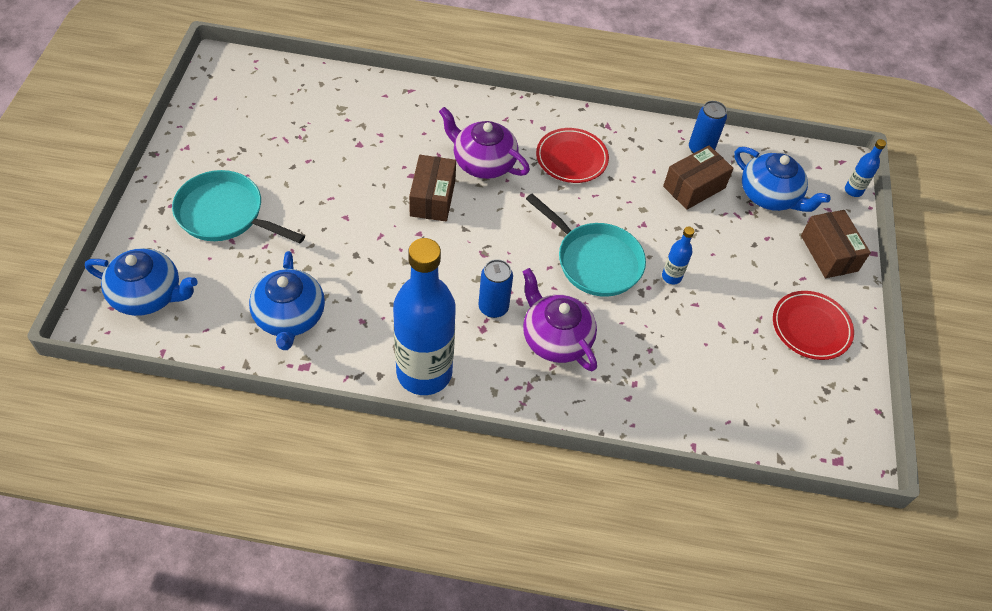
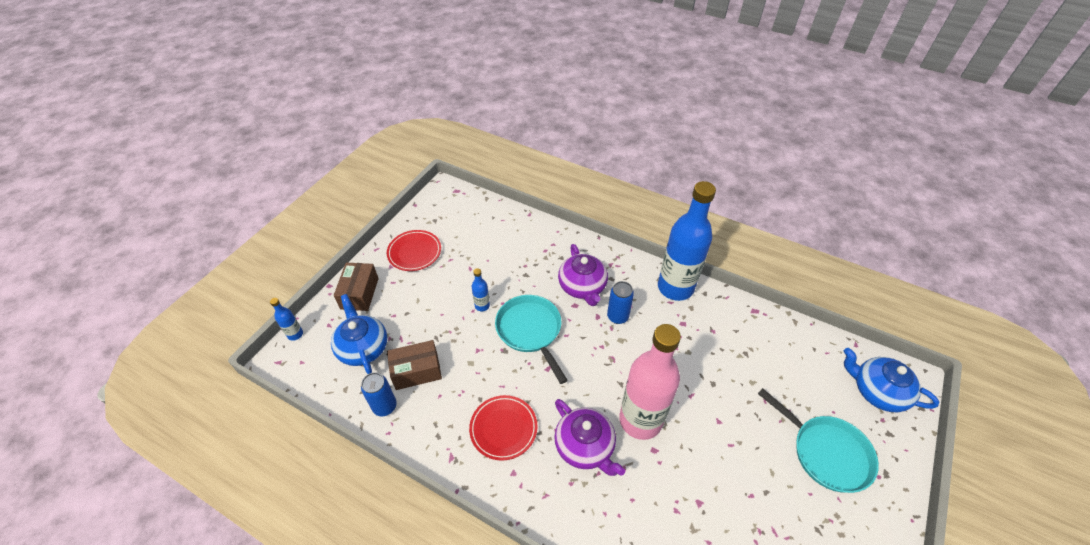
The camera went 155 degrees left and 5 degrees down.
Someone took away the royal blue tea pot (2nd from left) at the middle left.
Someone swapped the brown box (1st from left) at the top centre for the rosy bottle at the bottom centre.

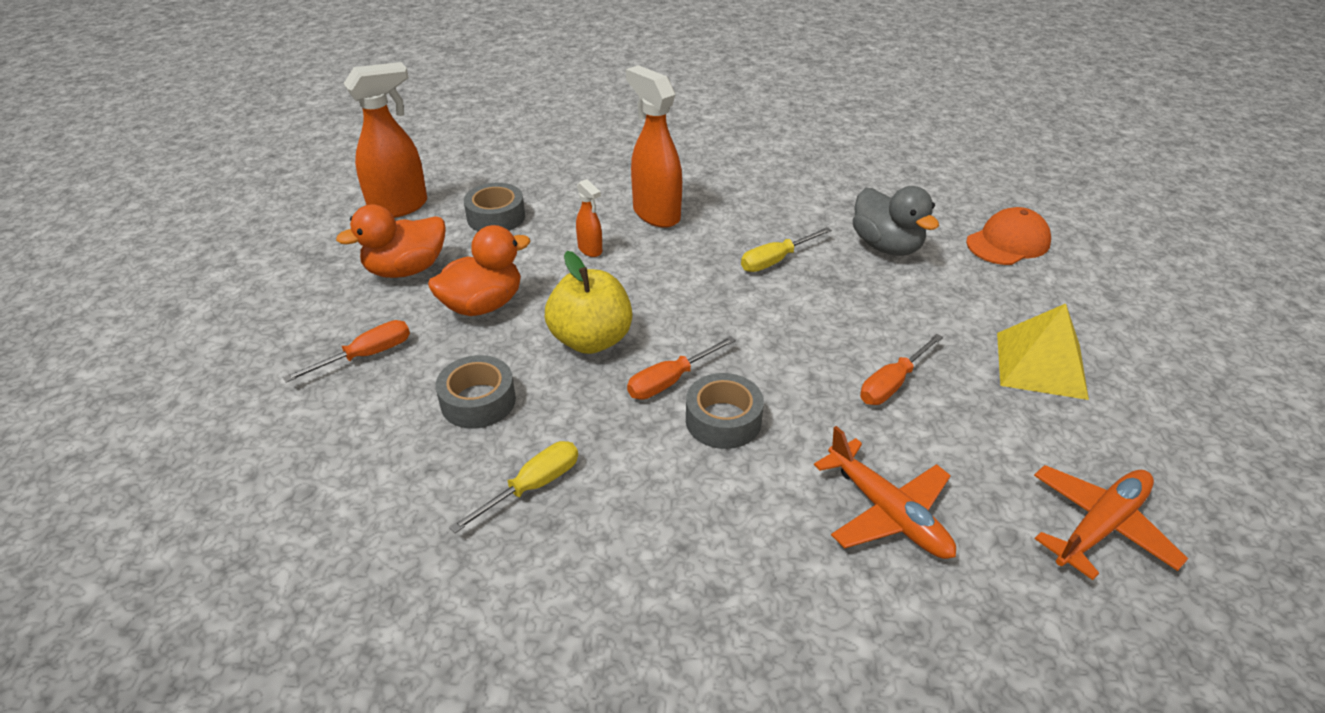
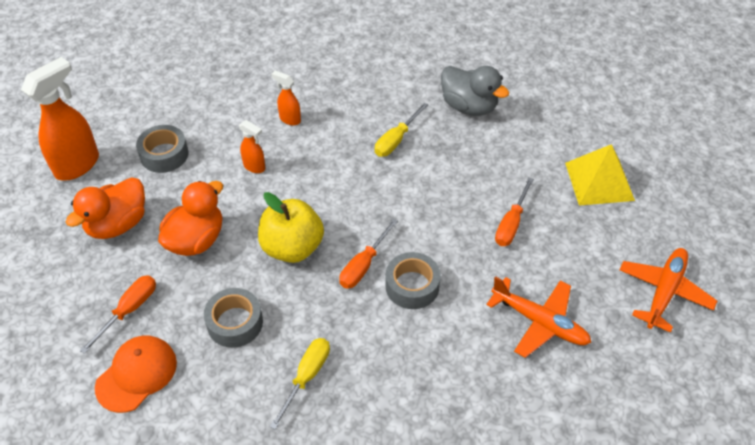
The camera went 20 degrees left and 10 degrees up.
Someone carried the orange cap from the top right to the bottom left.
Someone scaled the orange spray cleaner (3rd from left) at the top centre by 0.50.

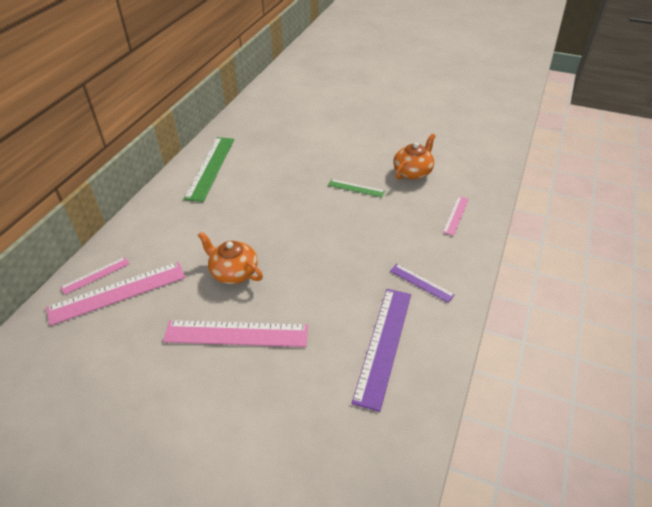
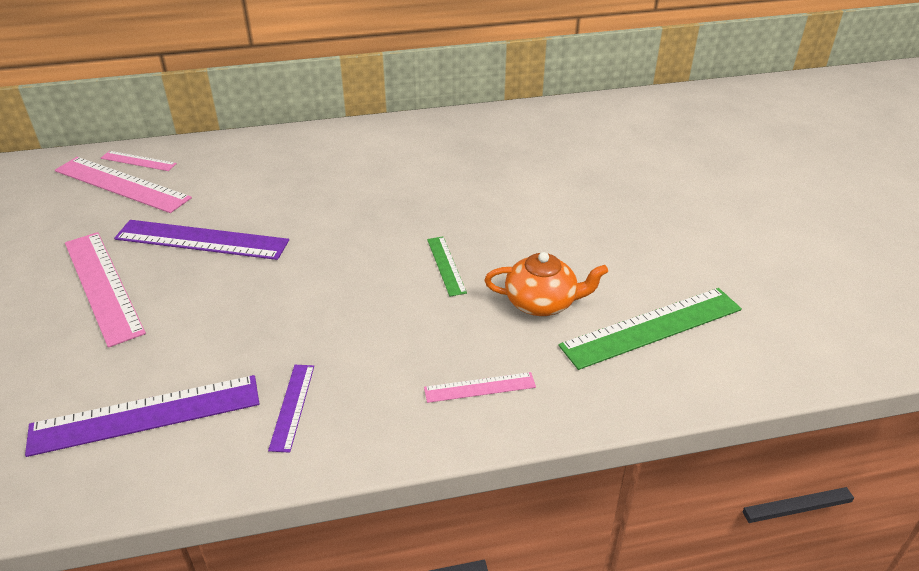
The camera went 55 degrees right and 5 degrees down.
Someone carried the leaf-green ruler (1st from left in the first image) from the middle left to the middle right.
Someone swapped the orange tea pot (1st from left) at the centre for the royal purple ruler (2nd from left) at the middle left.

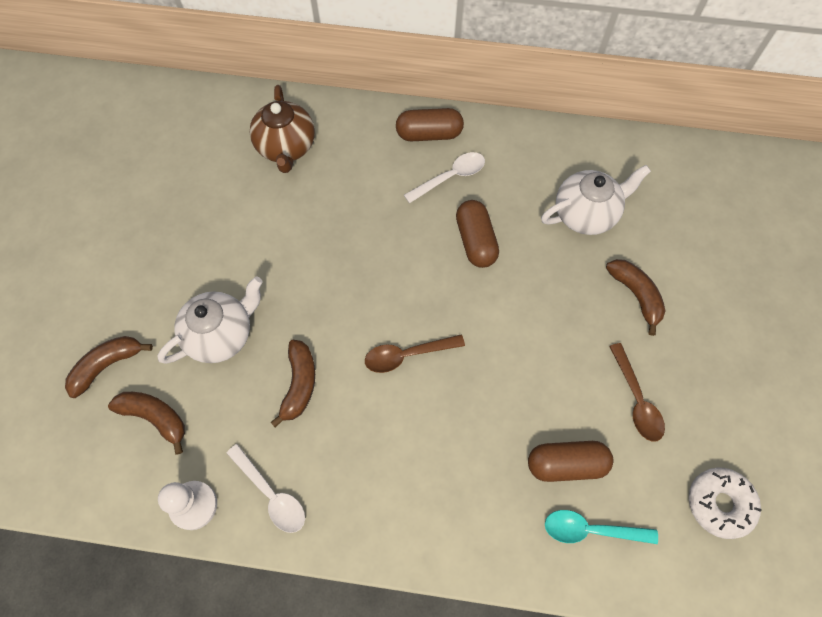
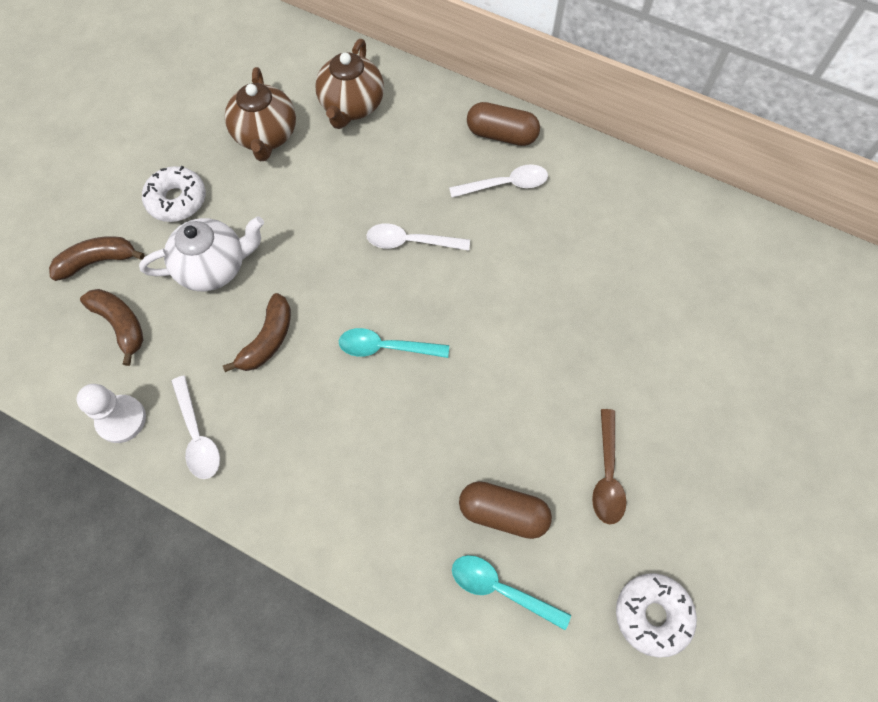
The camera went 20 degrees right and 0 degrees up.
Someone took away the brown pill shape (2nd from left) at the centre.
Someone took away the pure white tea pot (2nd from left) at the top right.
Someone took away the brown banana fruit (4th from left) at the middle right.
Someone put down the pure white doughnut (1st from left) at the top left.
Someone put down the brown tea pot (1st from left) at the top left.
Someone put down the pure white tablespoon (2nd from left) at the centre.
Someone repainted the brown tablespoon (1st from left) at the centre, which became the teal tablespoon (1st from left) at the centre.

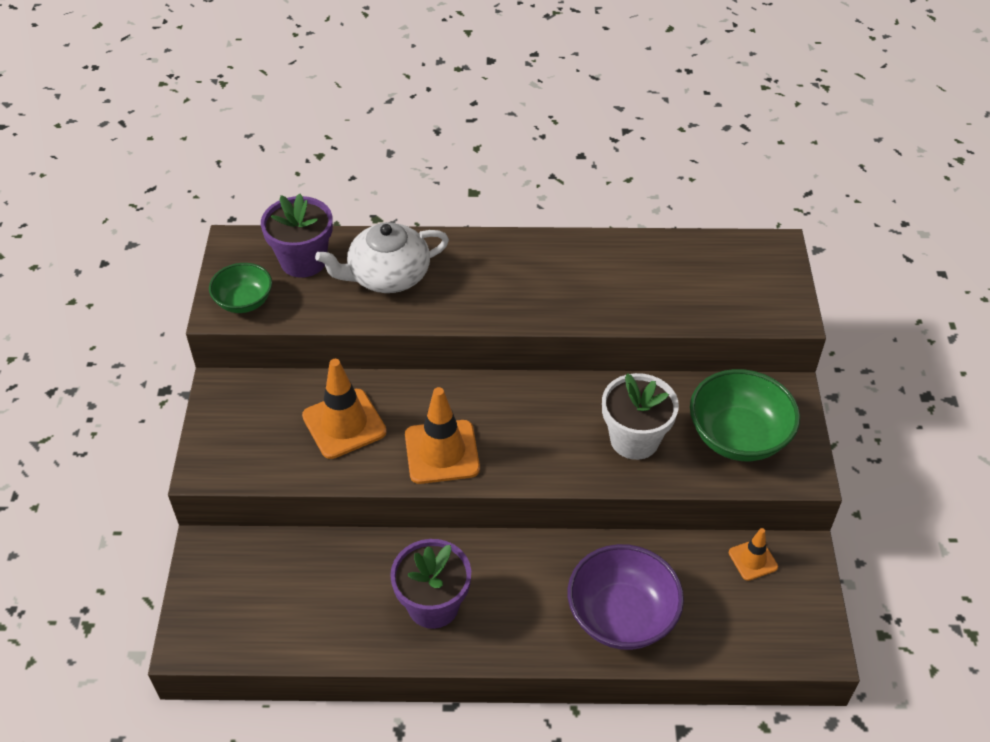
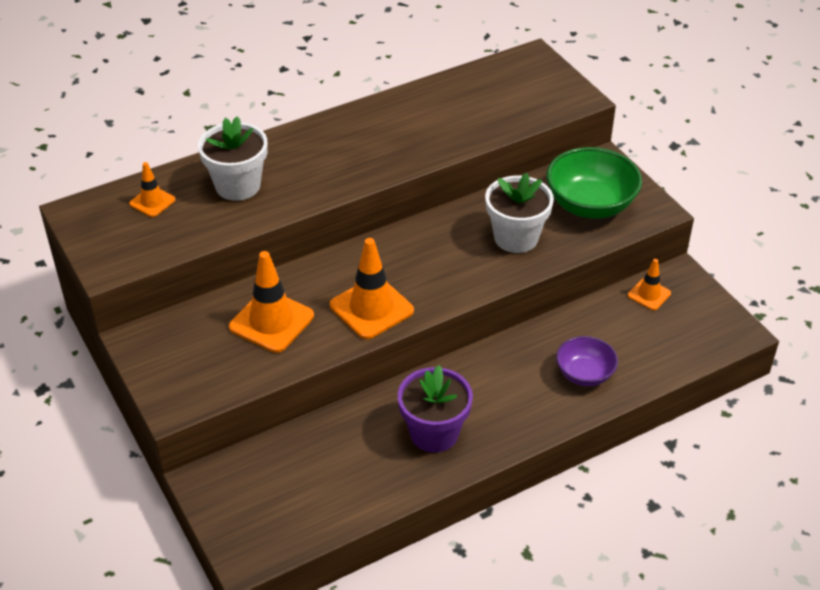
The camera went 30 degrees left and 5 degrees down.
Someone took away the leaf-green bowl (1st from left) at the middle left.
Someone swapped the royal purple flower pot (1st from left) at the top left for the orange safety cone (1st from left) at the top left.
Someone swapped the pure white tea pot at the centre for the pure white flower pot (1st from left) at the top left.
Someone scaled the royal purple bowl at the bottom centre by 0.60.

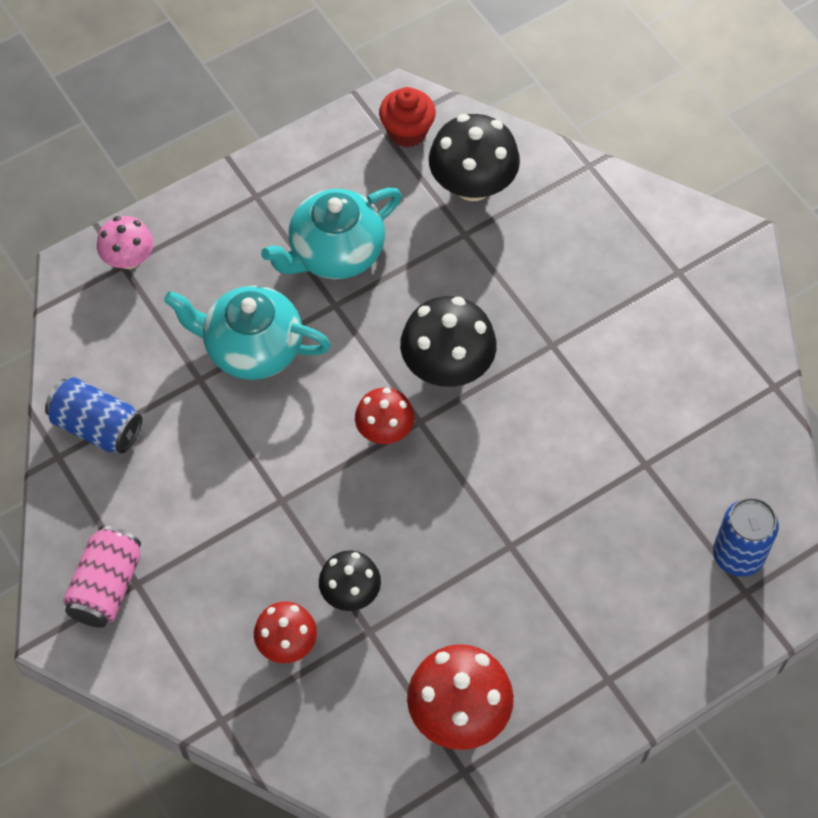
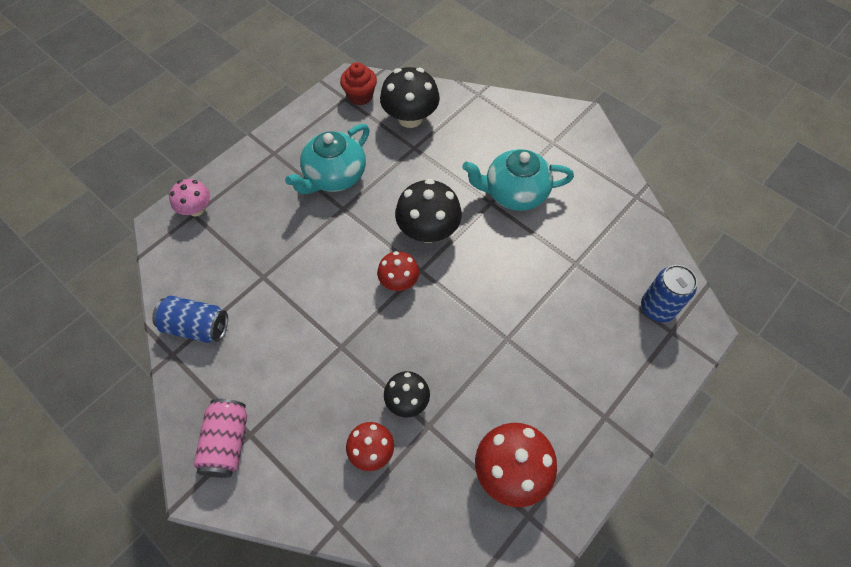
The camera went 15 degrees left and 0 degrees up.
Someone carried the teal tea pot (1st from left in the first image) from the middle left to the top centre.

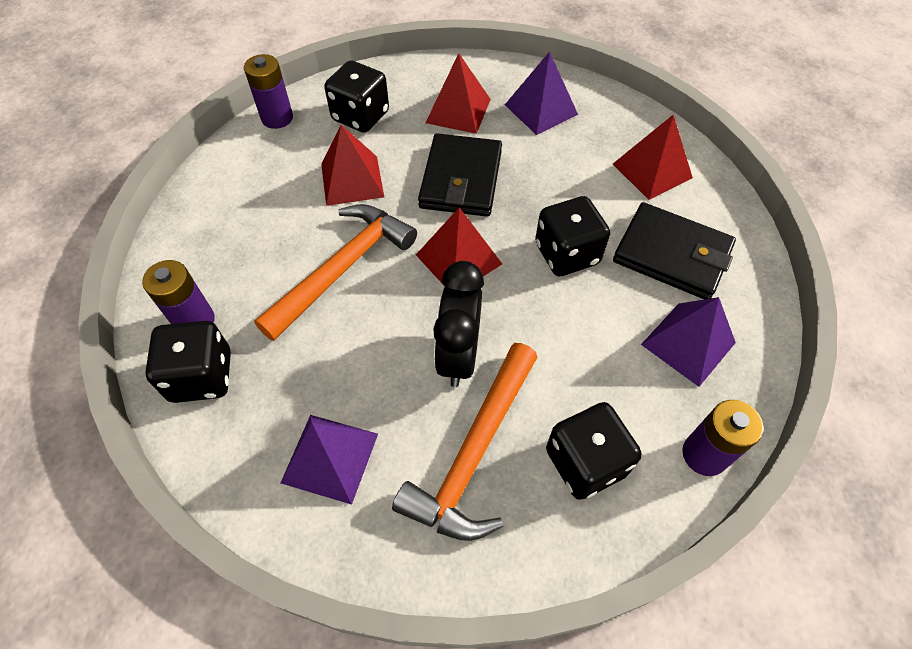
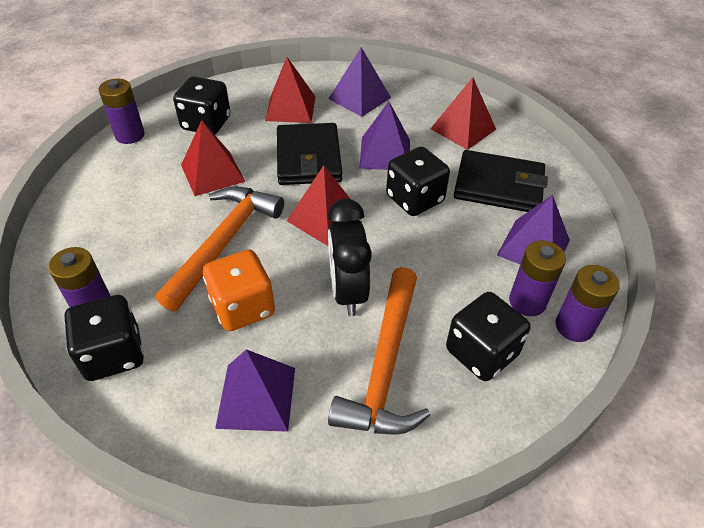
The camera went 15 degrees left and 10 degrees down.
Someone put down the orange game die at the centre.
Someone put down the royal purple pyramid (3rd from left) at the top centre.
Someone put down the royal purple AA battery (3rd from left) at the middle right.

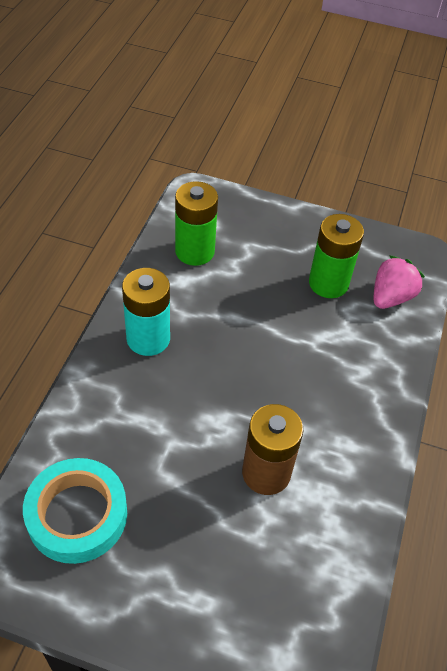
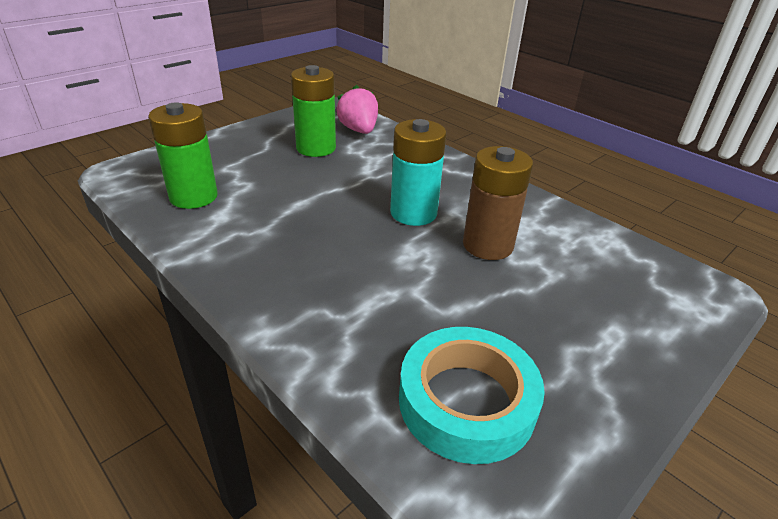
The camera went 60 degrees left and 15 degrees down.
Someone carried the teal AA battery from the middle left to the top centre.

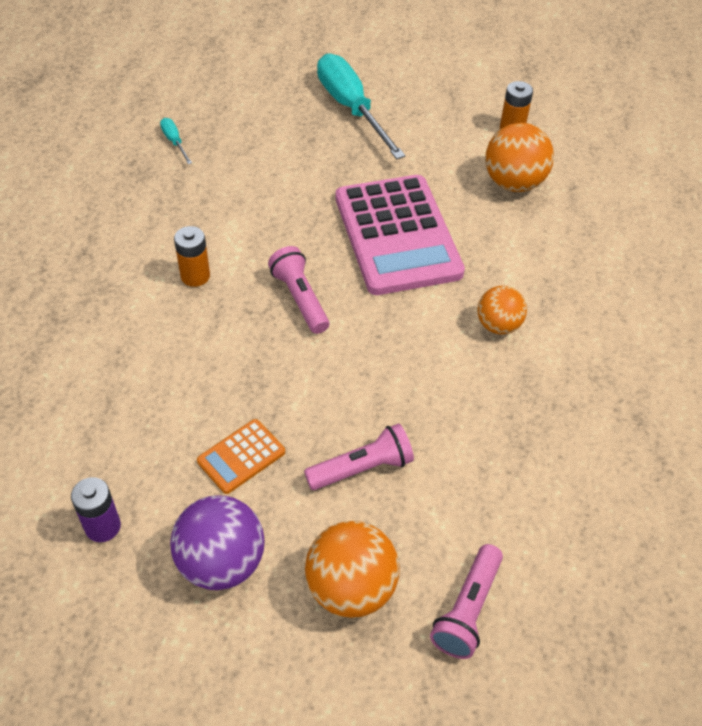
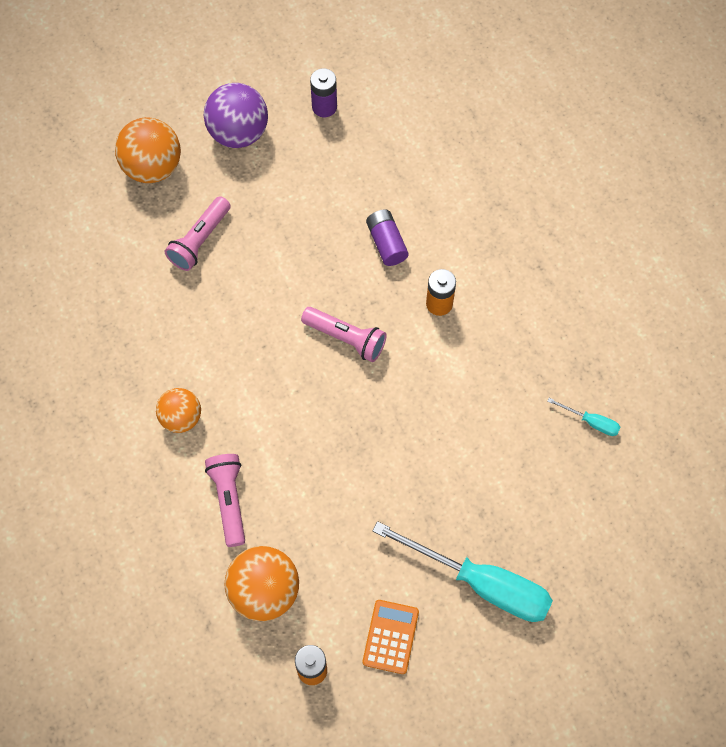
The camera went 145 degrees right and 15 degrees up.
Someone took away the rosy pocket calculator at the top centre.
Someone put down the royal purple AA battery (2nd from left) at the top centre.
Someone carried the orange pocket calculator from the centre to the bottom centre.
Someone carried the rosy flashlight (3rd from left in the first image) from the bottom centre to the bottom left.

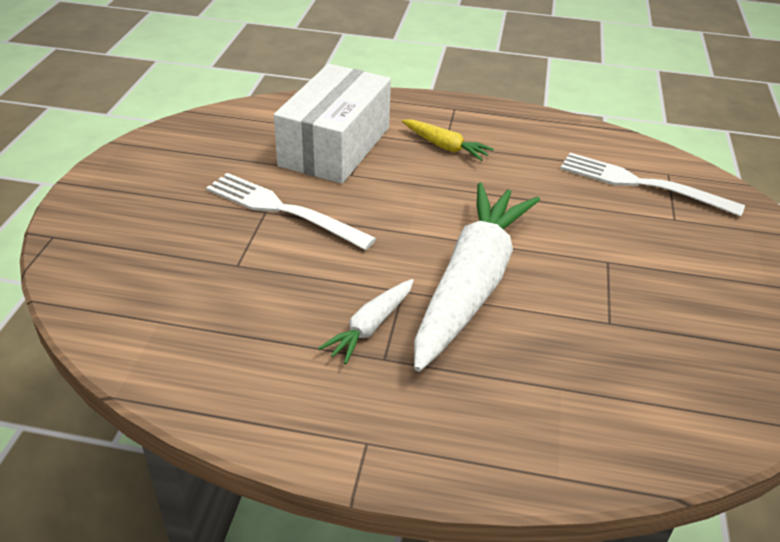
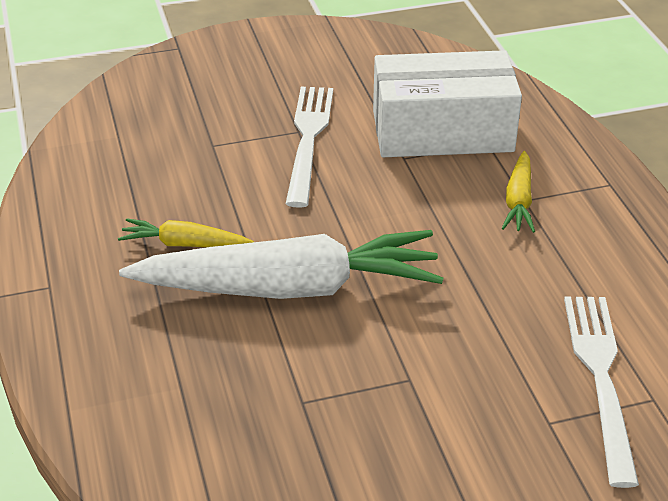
The camera went 65 degrees right and 0 degrees up.
Someone repainted the pure white toy carrot (1st from left) at the centre, which became the bright yellow toy carrot (1st from left) at the middle left.

